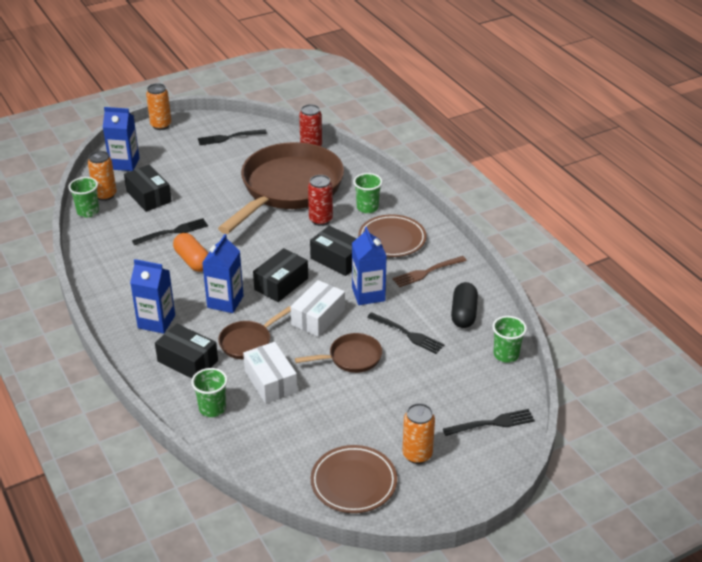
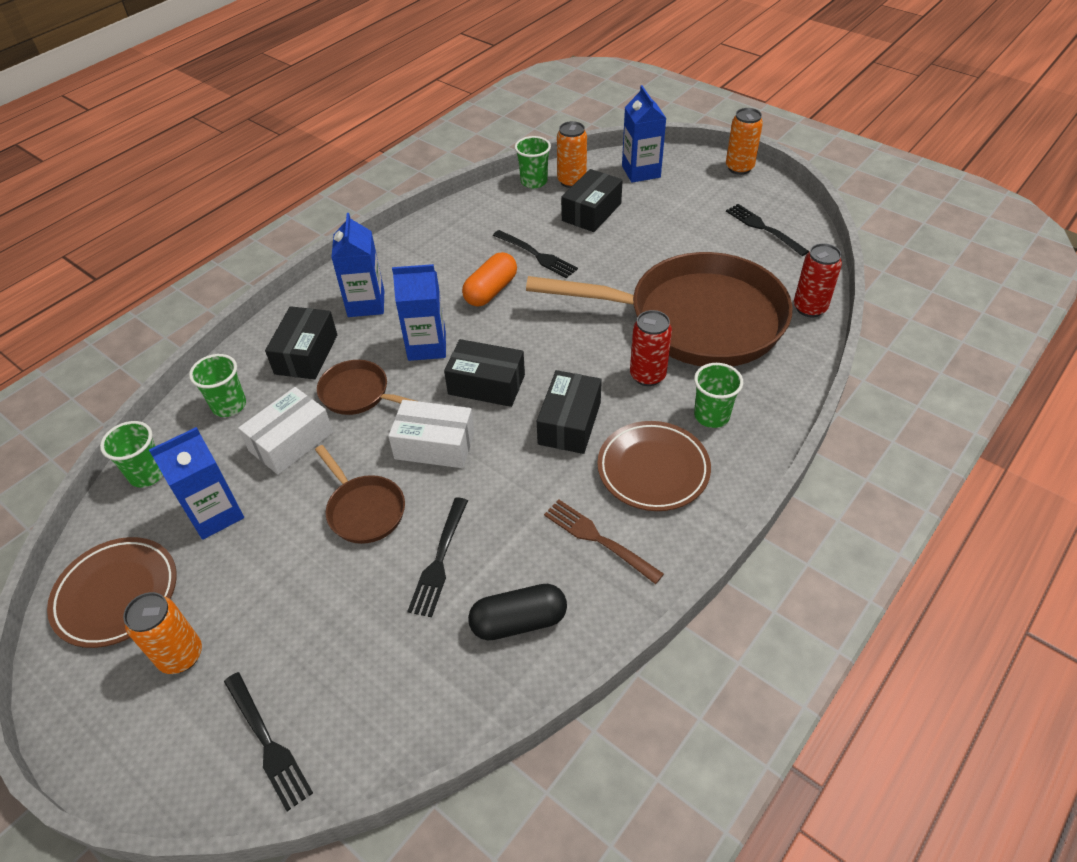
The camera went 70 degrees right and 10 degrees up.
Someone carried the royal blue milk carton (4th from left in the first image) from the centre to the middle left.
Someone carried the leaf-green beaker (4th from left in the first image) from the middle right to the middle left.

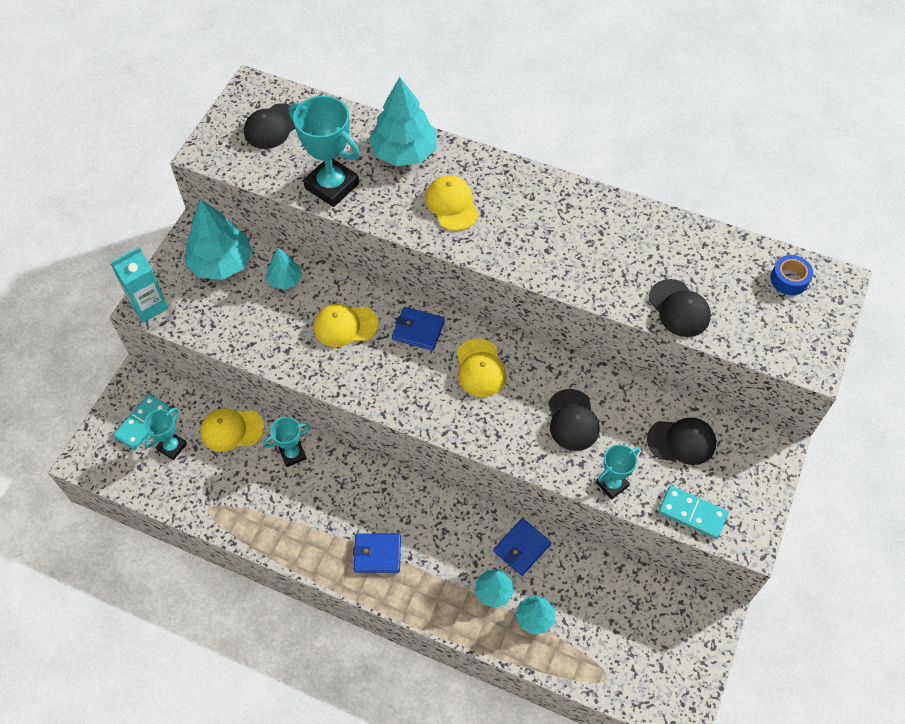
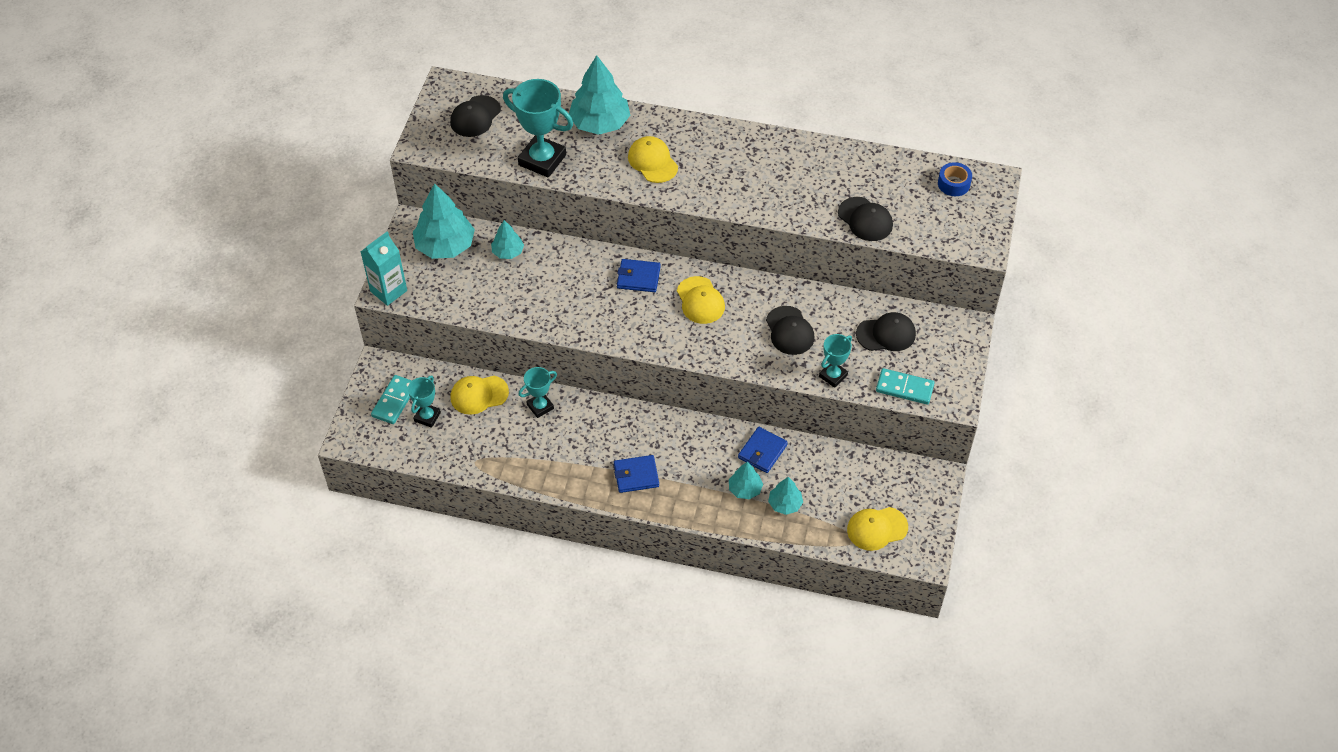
The camera went 10 degrees left and 5 degrees down.
Someone carried the bright yellow cap (2nd from left in the first image) from the centre to the bottom centre.

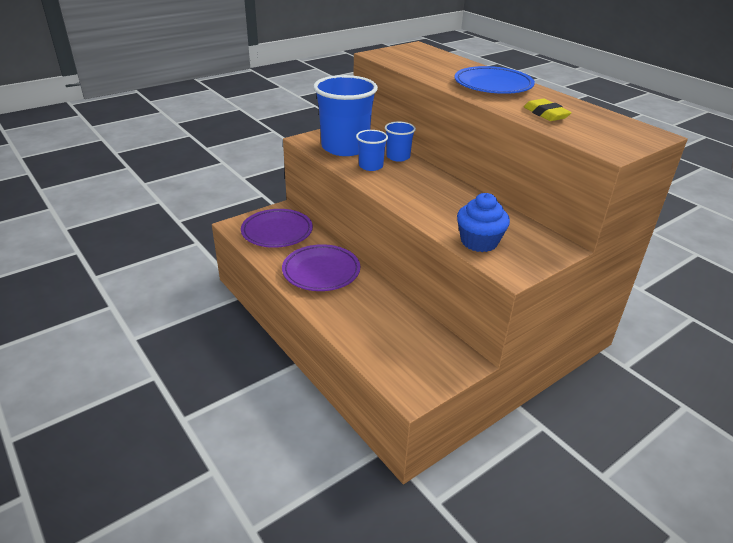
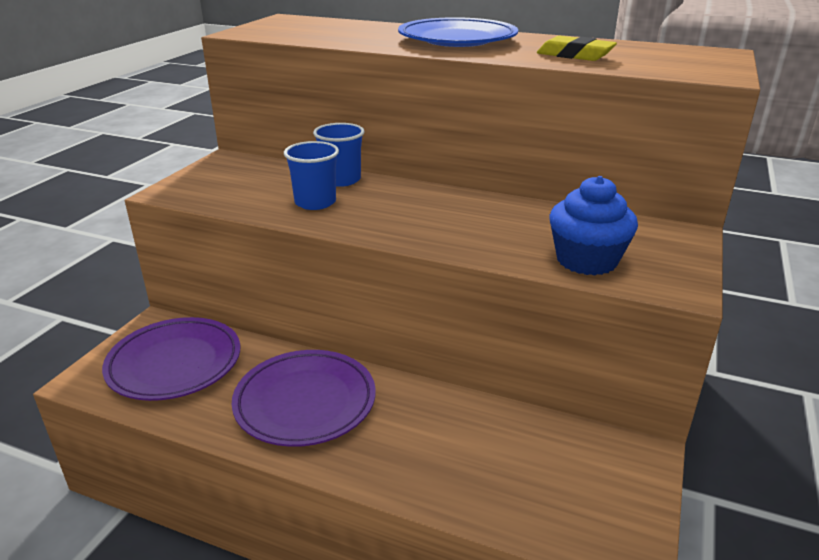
The camera went 30 degrees left and 5 degrees down.
Someone took away the royal blue beaker (1st from left) at the top centre.

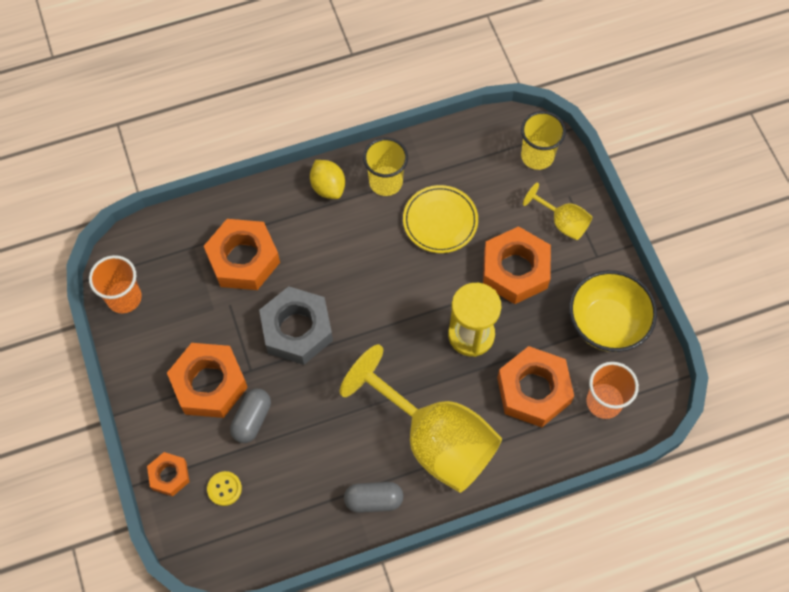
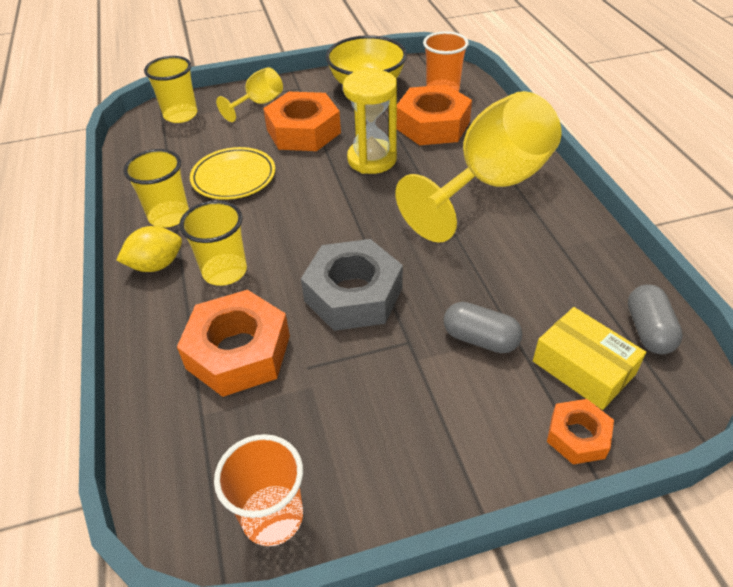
The camera went 85 degrees left and 20 degrees down.
Someone took away the orange nut (2nd from left) at the middle left.
Someone put down the bright yellow beaker (3rd from left) at the middle left.
Someone carried the ash-grey pill shape (2nd from left) from the bottom centre to the middle right.
Someone swapped the bright yellow shirt button at the bottom left for the bright yellow box at the middle right.

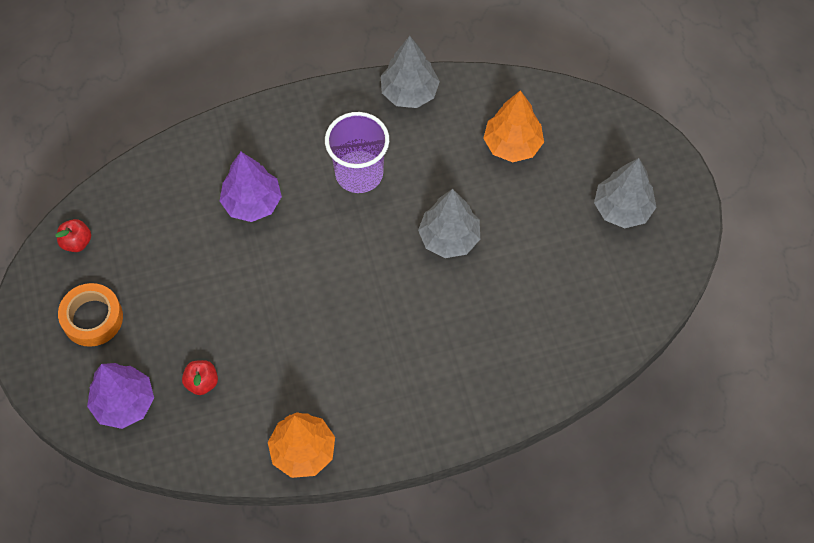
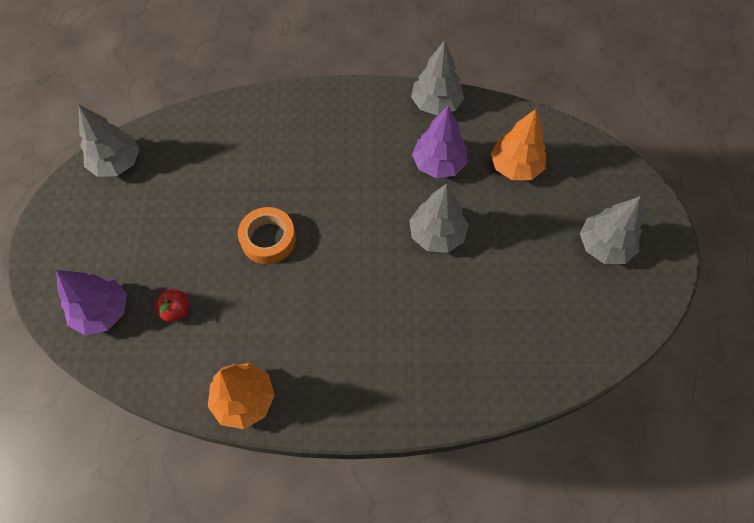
The camera went 15 degrees right and 0 degrees up.
Someone took away the royal purple beaker at the top centre.
Someone carried the orange sticky tape from the middle left to the centre.
Someone carried the royal purple toy tree (2nd from left) from the middle left to the top centre.
Someone swapped the red toy apple (1st from left) at the middle left for the ash-grey toy tree (1st from left) at the top left.

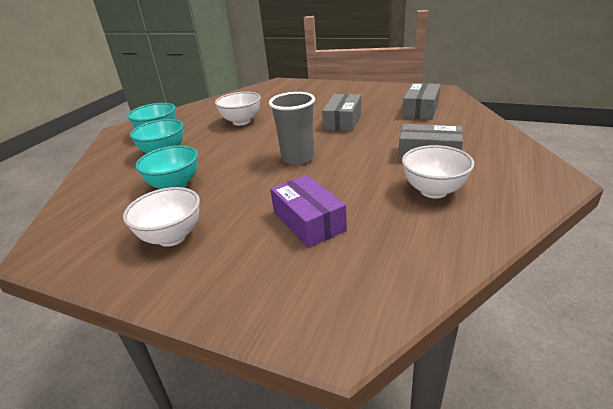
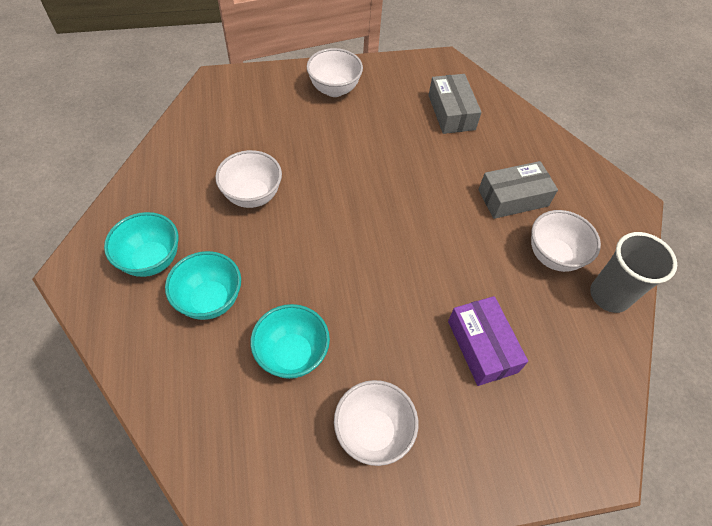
The camera went 40 degrees left and 25 degrees up.
Someone took away the ash-grey box (1st from left) at the top centre.
Someone put down the pure white bowl (2nd from left) at the top centre.
Someone carried the ash-grey beaker from the top centre to the middle right.
Someone rotated the royal purple box at the centre by 45 degrees clockwise.

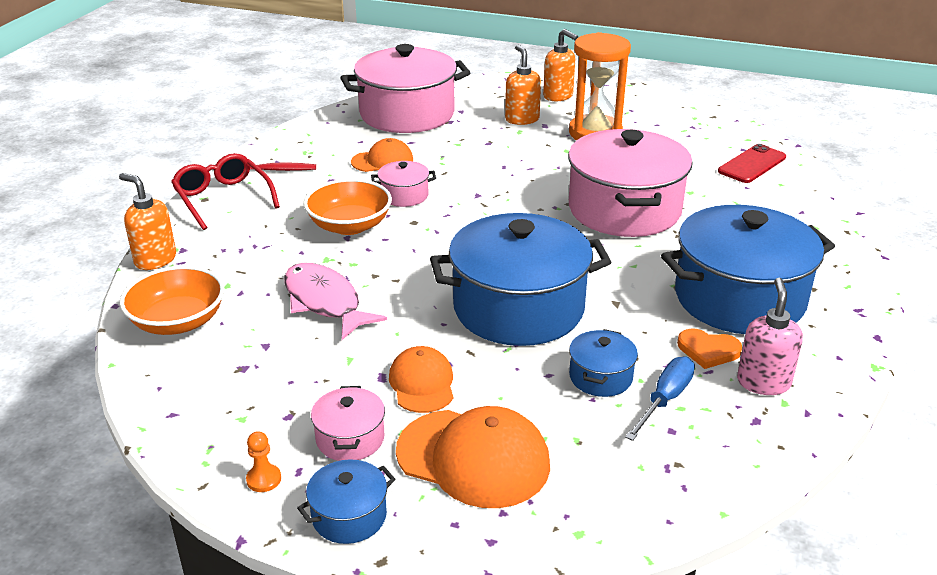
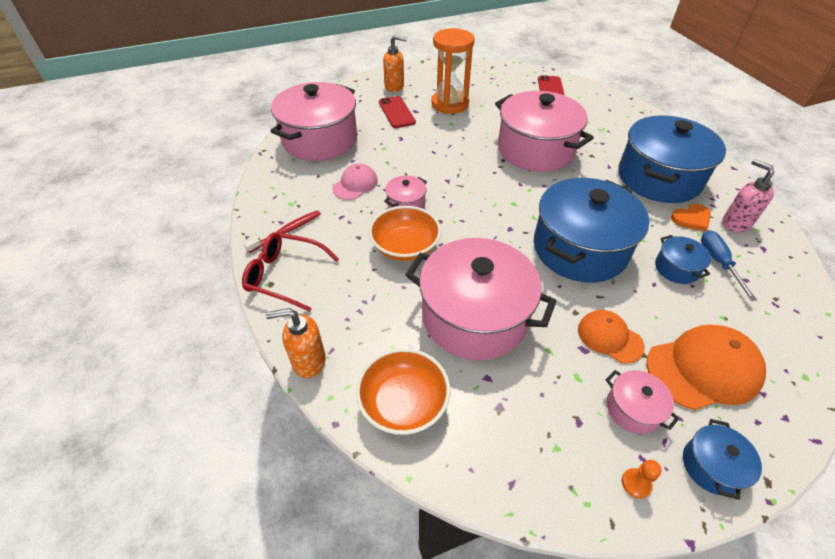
The camera went 40 degrees left and 15 degrees up.
Someone swapped the rosy toy fish at the centre for the rosy cooking pot (3rd from left) at the centre.
Someone swapped the orange pump bottle (2nd from left) at the top centre for the red smartphone (1st from left) at the top centre.
Someone repainted the orange cap (1st from left) at the top centre, which became the rosy cap at the top centre.

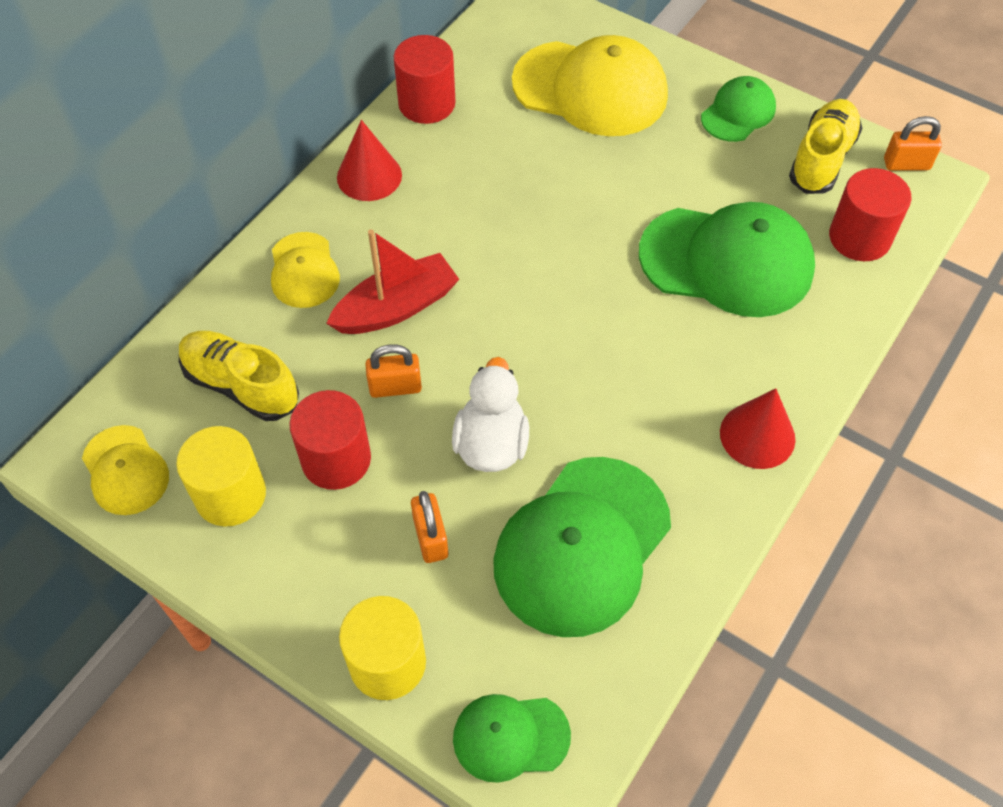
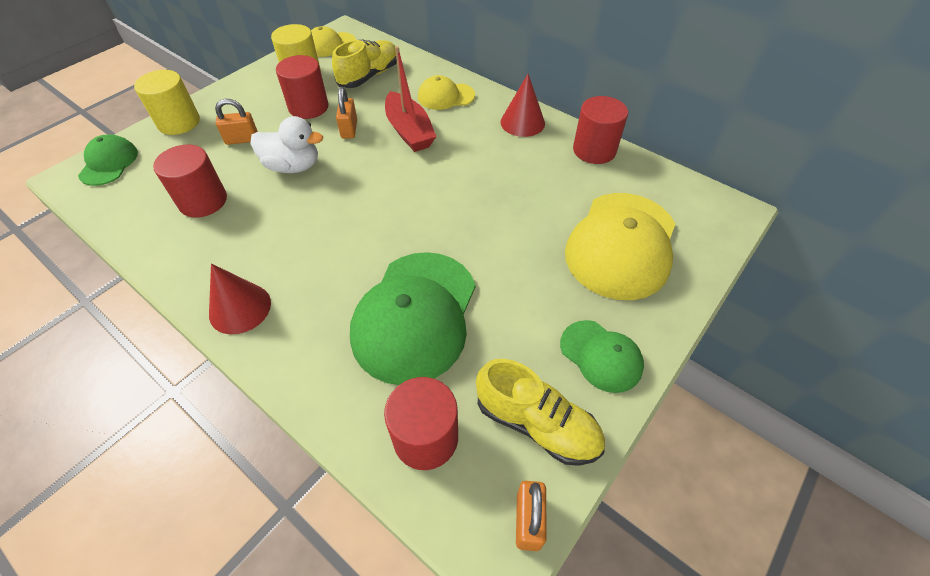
The camera went 95 degrees right and 5 degrees down.
Someone swapped the leaf-green cap (2nd from left) at the bottom centre for the red solid cylinder (1st from left) at the top left.

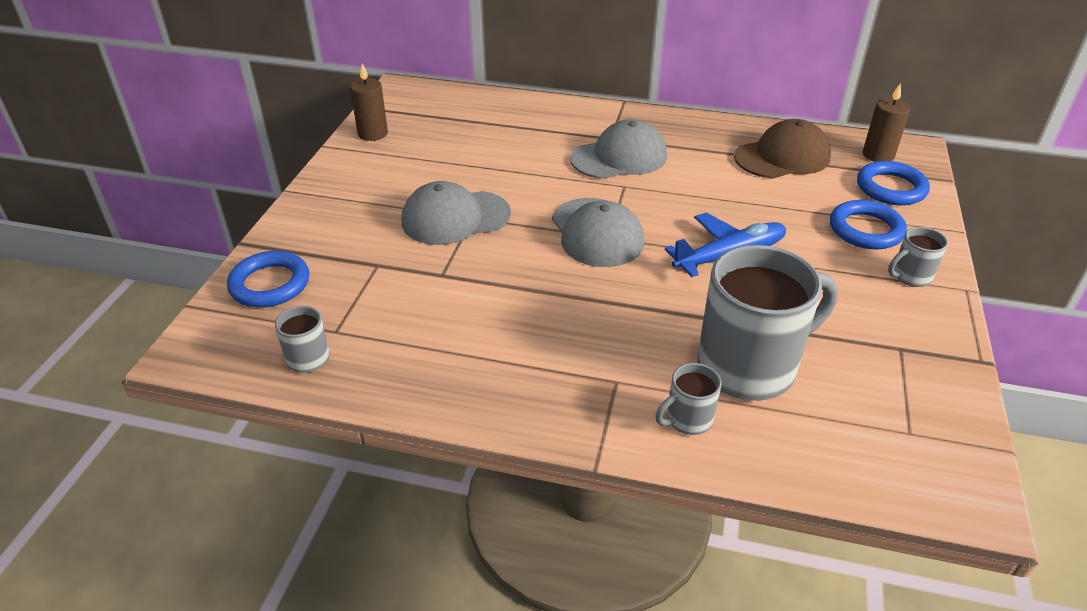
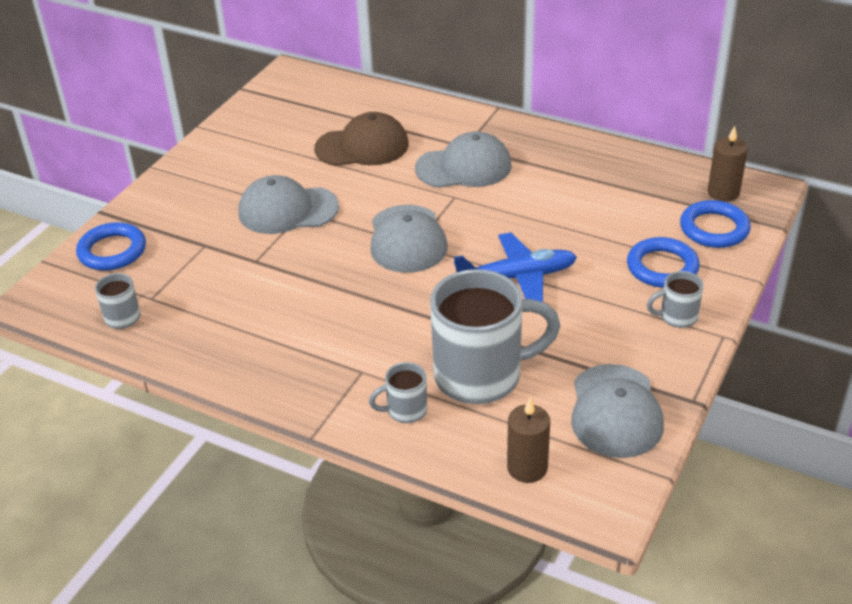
The camera went 15 degrees right and 0 degrees up.
Someone put down the ash-grey cap (4th from left) at the bottom right.
Someone carried the brown wax candle (1st from left) from the top centre to the bottom centre.
Someone carried the brown cap from the top right to the top centre.

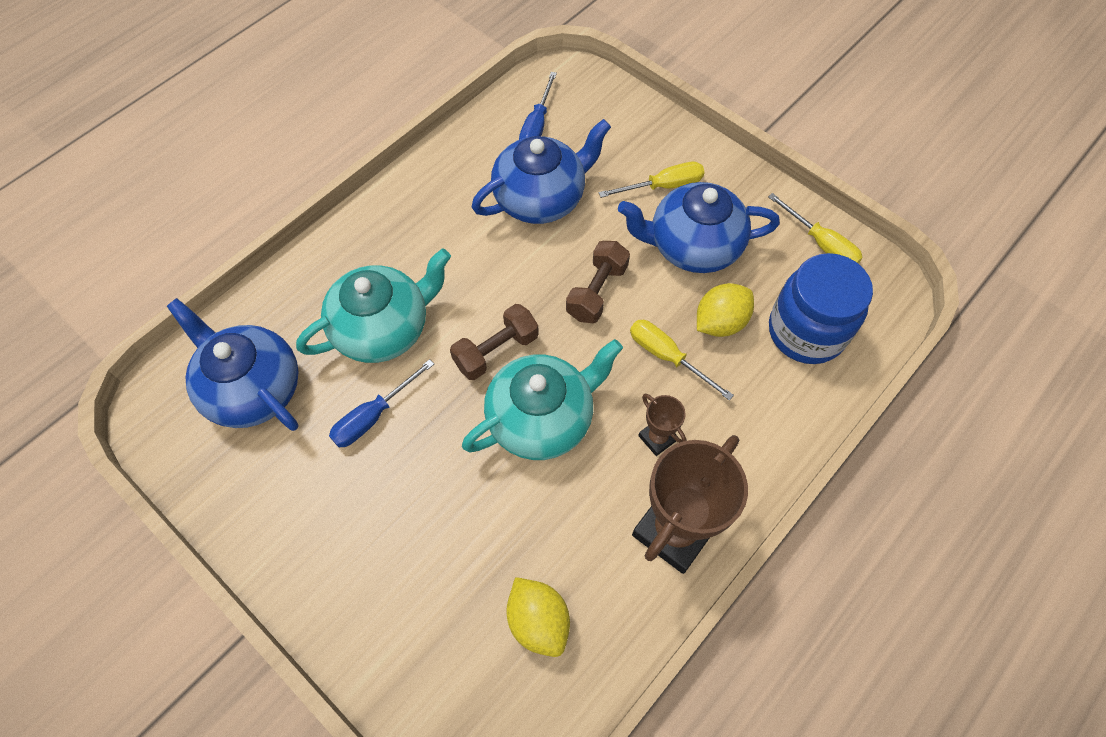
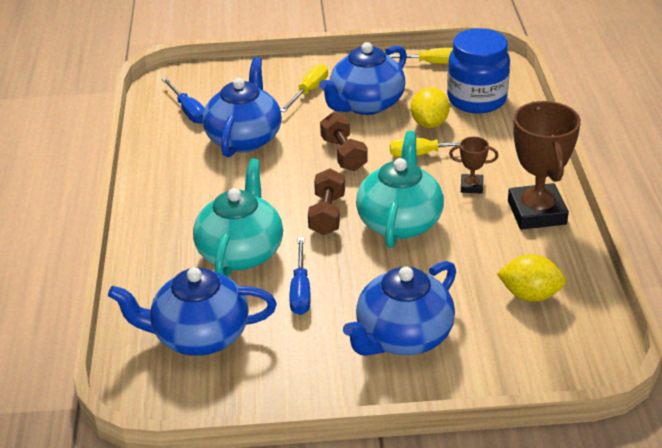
The camera went 45 degrees left and 25 degrees down.
Someone put down the royal blue tea pot (4th from left) at the bottom centre.

